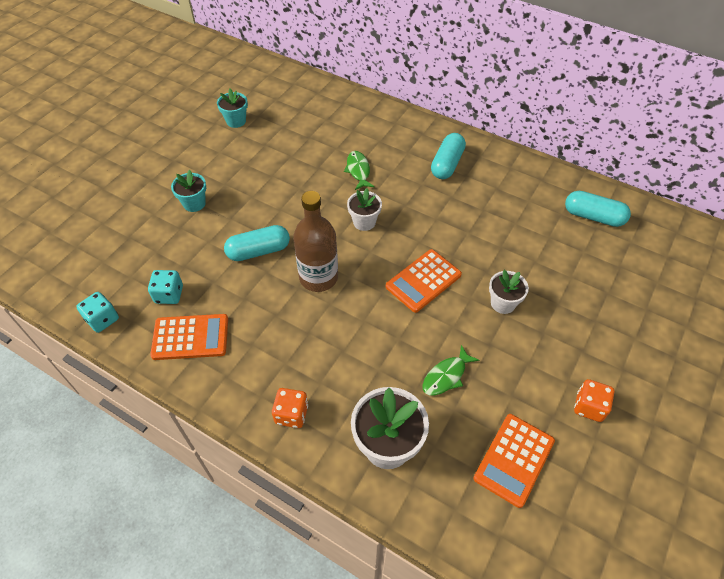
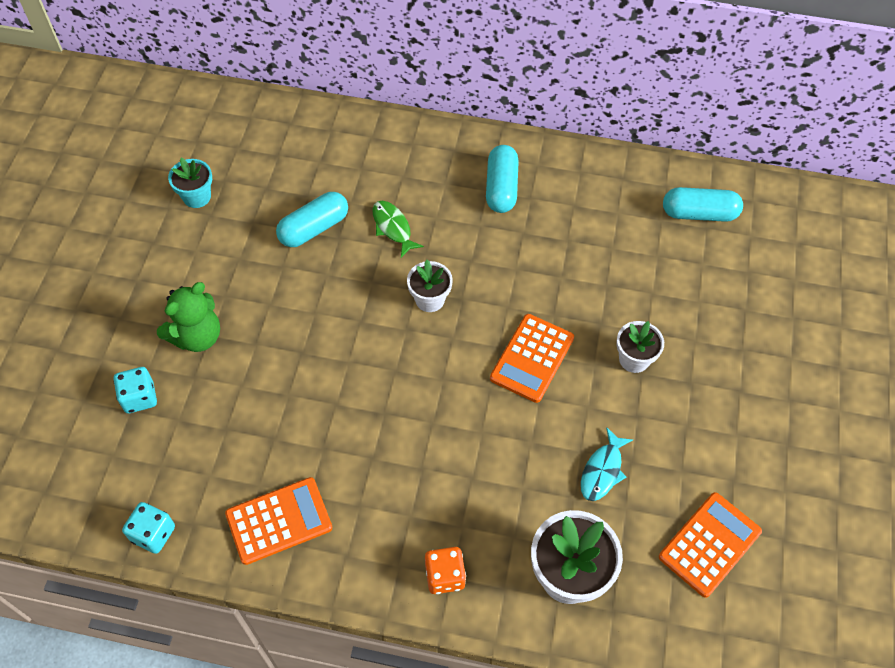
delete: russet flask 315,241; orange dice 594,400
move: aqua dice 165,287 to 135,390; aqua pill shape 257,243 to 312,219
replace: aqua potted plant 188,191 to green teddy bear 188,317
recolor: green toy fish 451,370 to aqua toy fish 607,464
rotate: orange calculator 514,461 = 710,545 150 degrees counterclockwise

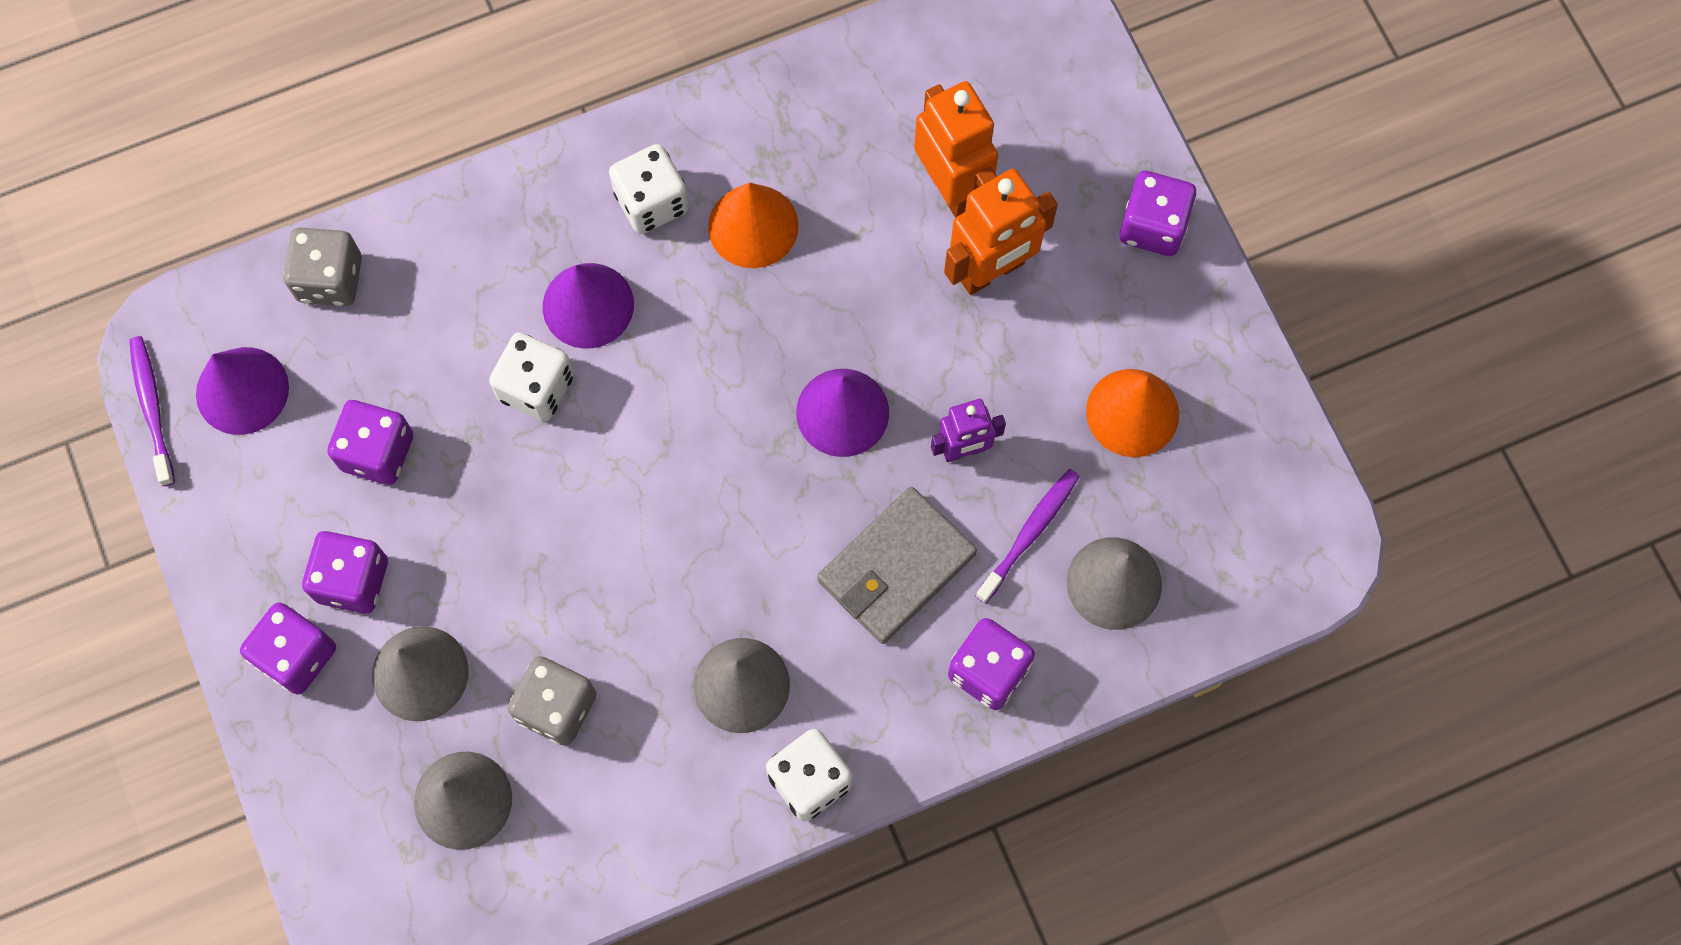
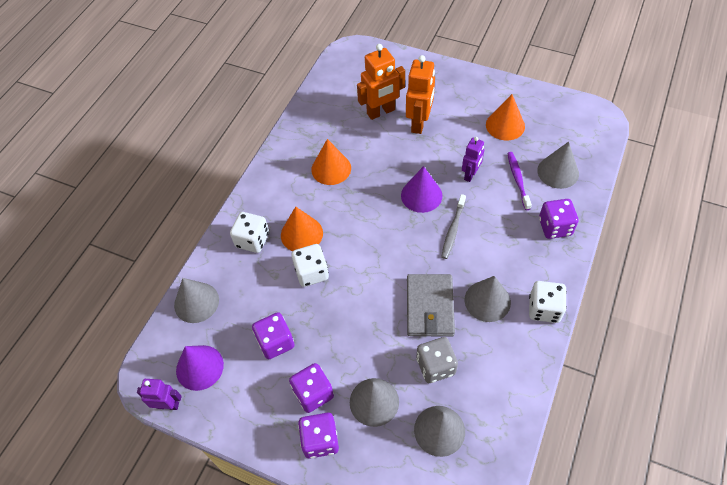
delete: violet dice 1157,213
insert: gray toothbrush 453,226
move: pure white dice 649,189 to 249,232; gray billfold 897,565 to 431,305
replace: violet toothbrush 152,411 to violet toy robot 159,394; gray dice 322,266 to gray cone 196,300
recolor: violet cone 588,306 to orange cone 302,228
rotate: orange toy robot 956,149 = 381,82 135 degrees clockwise

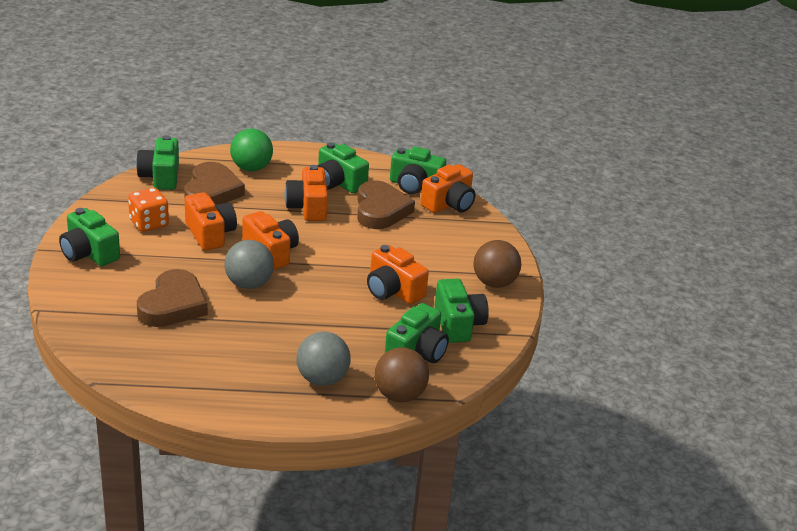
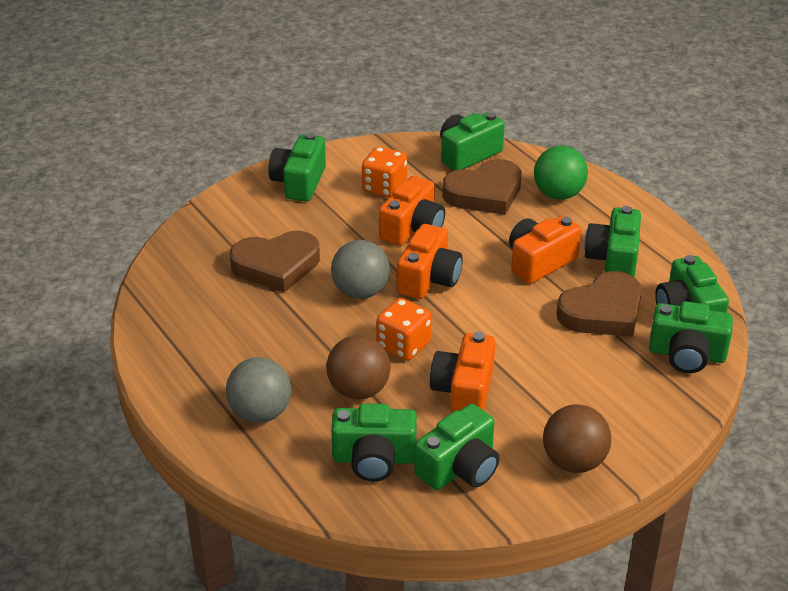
insert: orange dice 404,329
move: russet ball 402,374 to 358,367
recolor: orange photo camera 448,188 to green photo camera 691,337

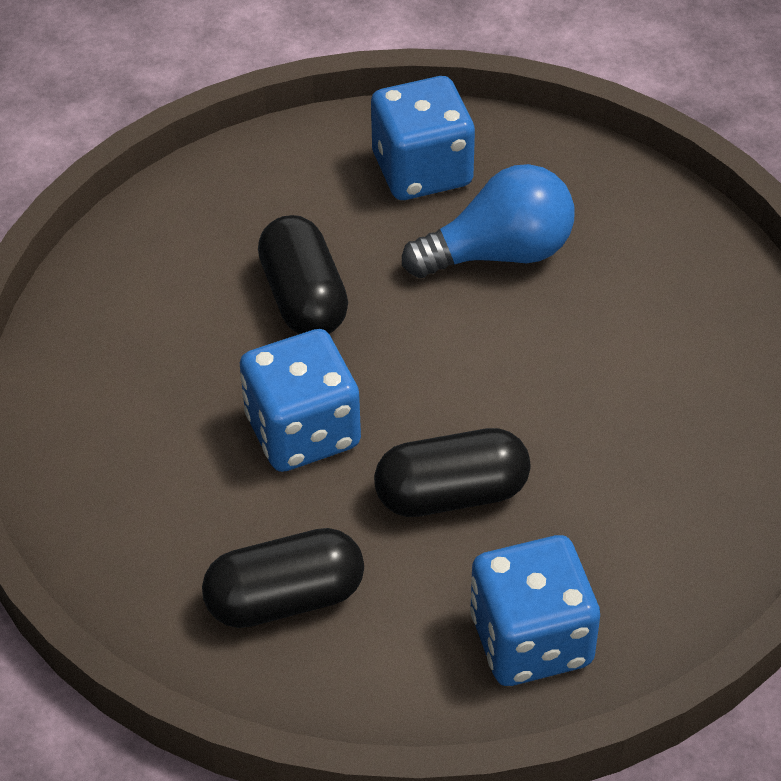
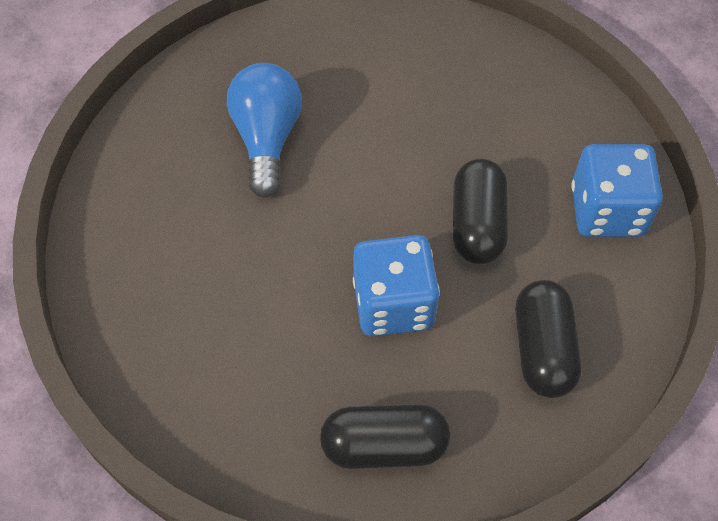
delete: blue dice 423,138
move: ebony pill shape 303,274 to 385,436

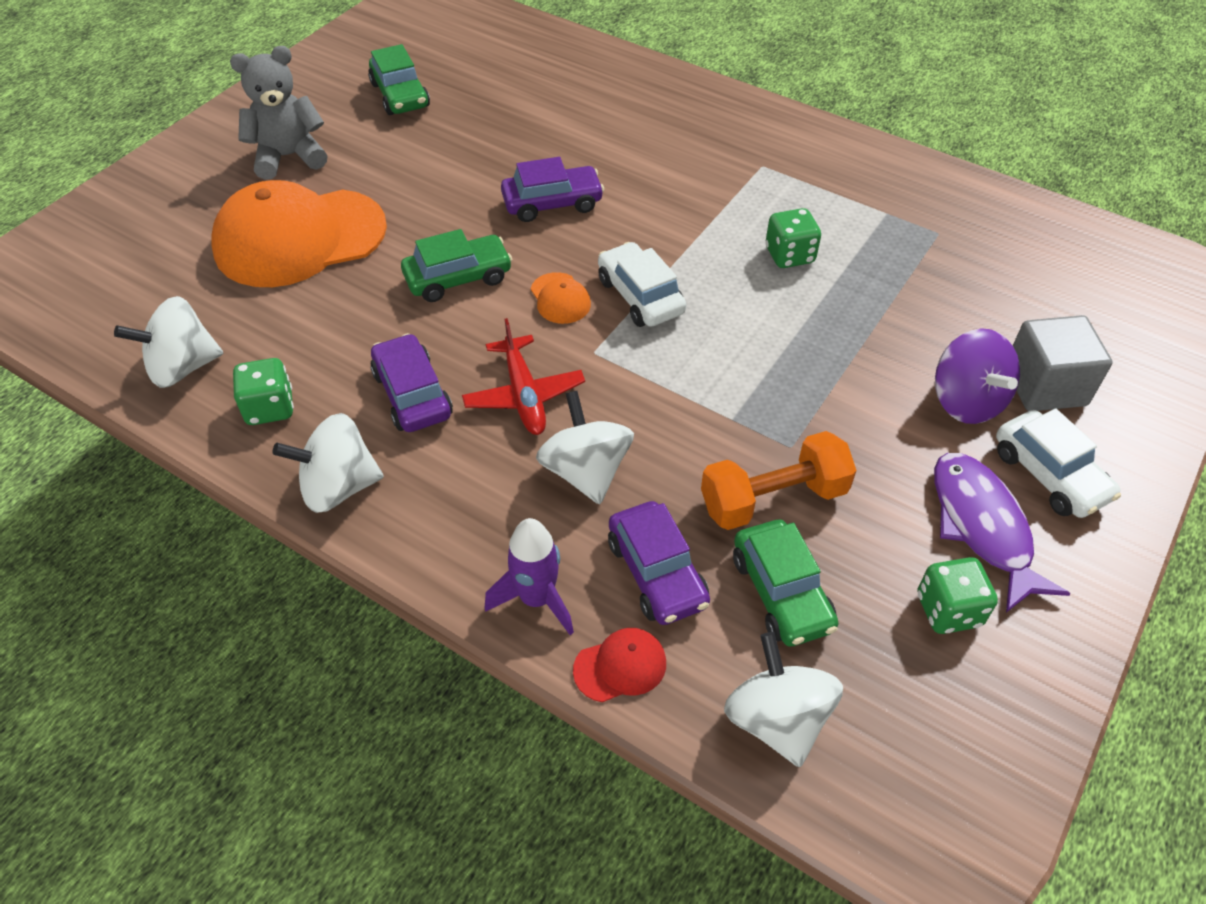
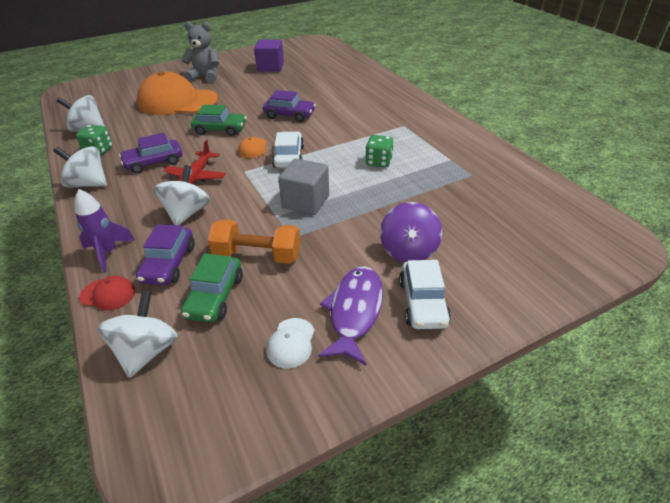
move: gray cube 1063,363 to 303,186
replace: green toy car 399,79 to violet cube 269,55; green dice 958,595 to pure white peaked cap 290,343
rotate: violet toy car 411,382 = 150,153 120 degrees counterclockwise

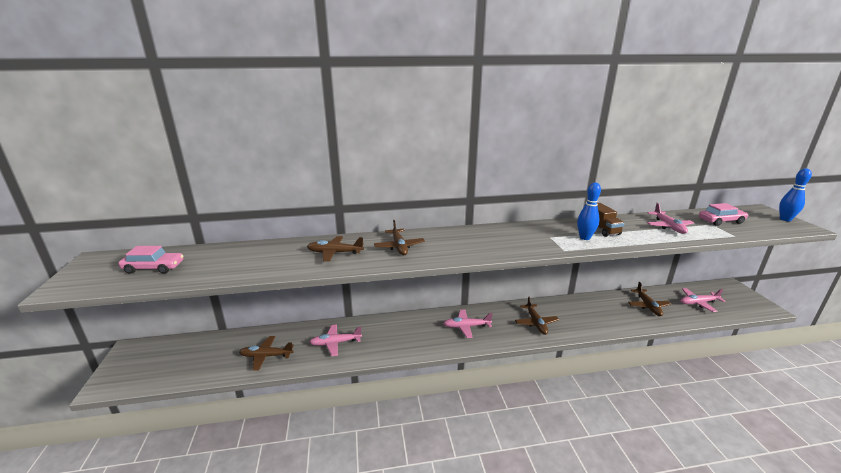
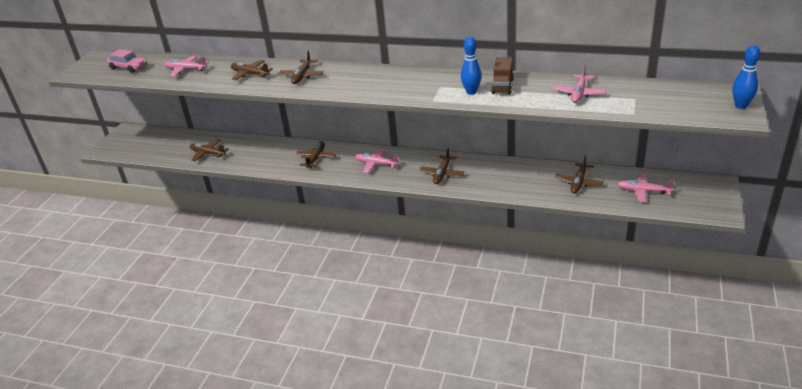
delete: pink toy car 723,214
insert: russet plane 316,154
move: pink plane 335,340 to 186,66

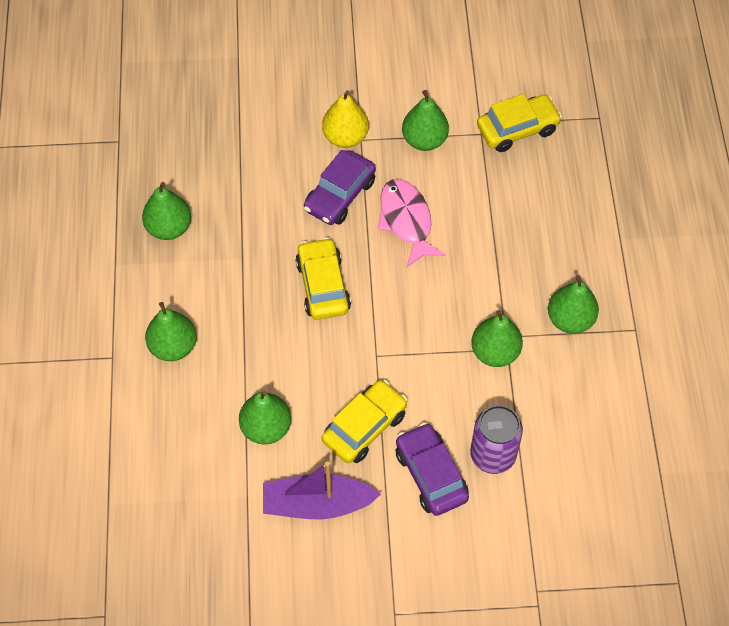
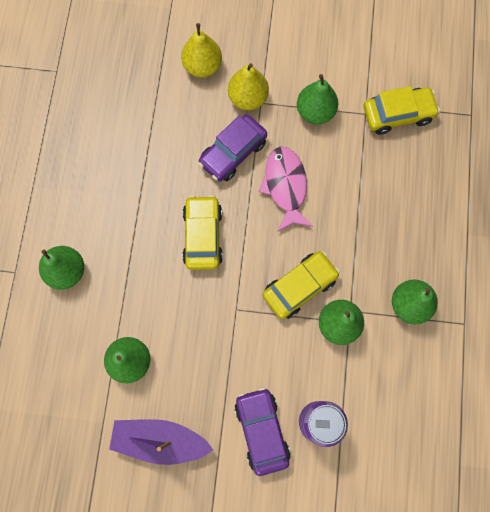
delete: green pear fruit 166,211
insert: yellow pear fruit 201,50
move: yellow toy car 364,421 to 301,285

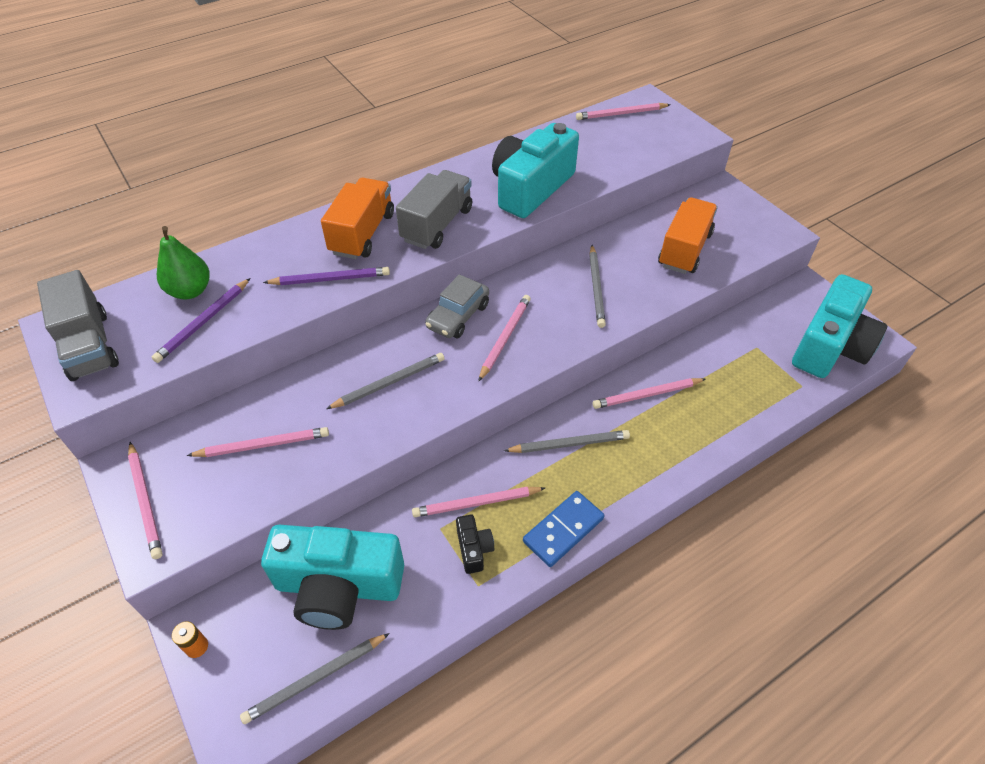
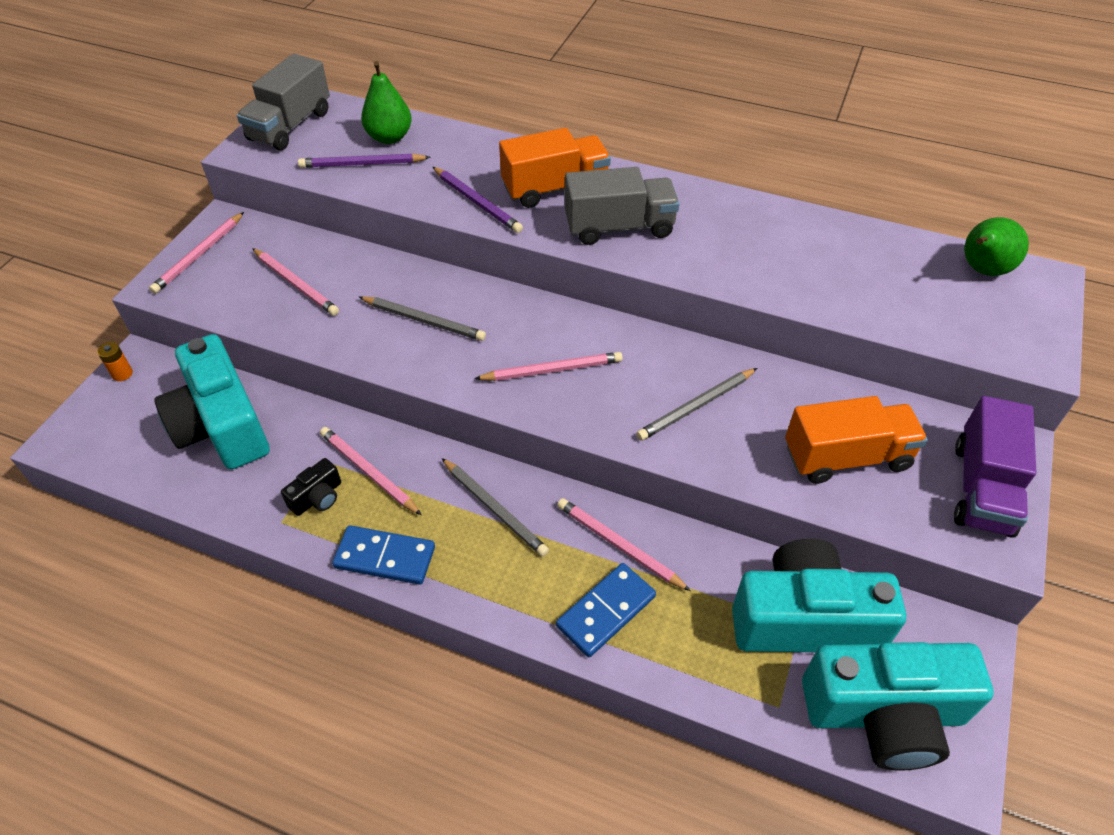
delete: gray wooden pencil 315,678; gray toy car 457,306
insert: blue domino 606,610; violet toy truck 995,467
move: aqua photo camera 535,170 to 819,595
replace: pink wooden pencil 623,111 to green pear fruit 996,246

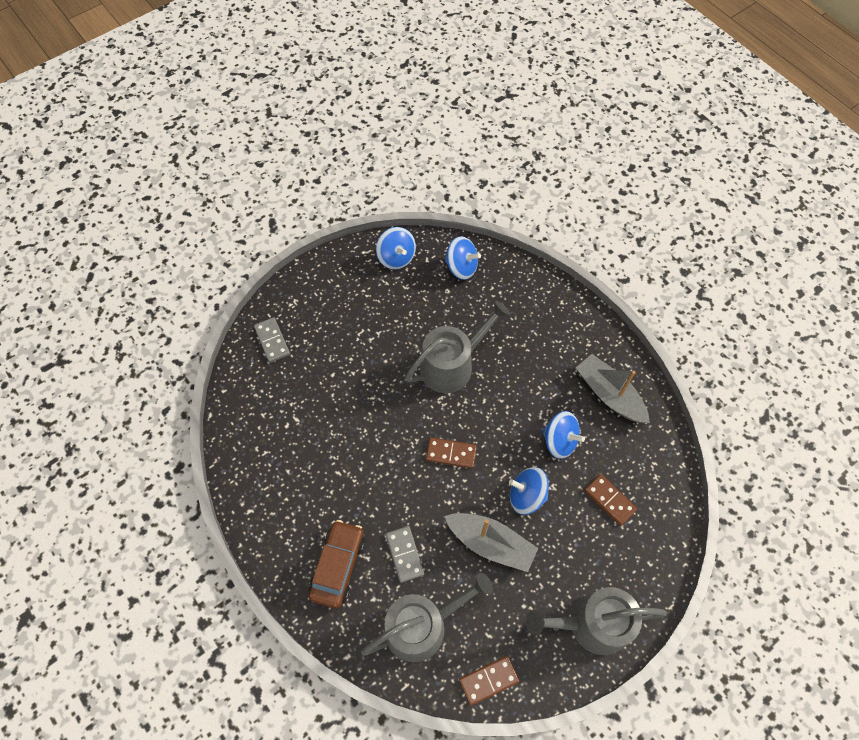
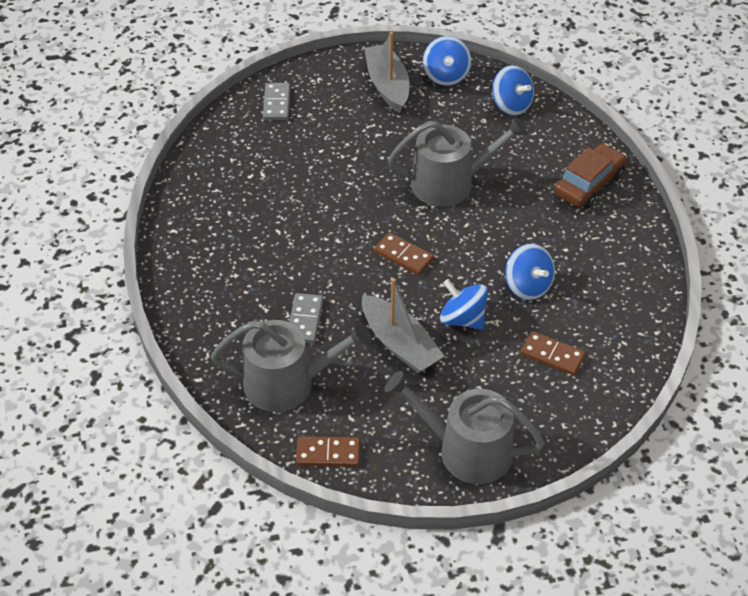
move: russet toy car 337,564 to 590,175; gray boat 613,388 to 387,72
rotate: russet domino 610,500 = 553,353 45 degrees counterclockwise

